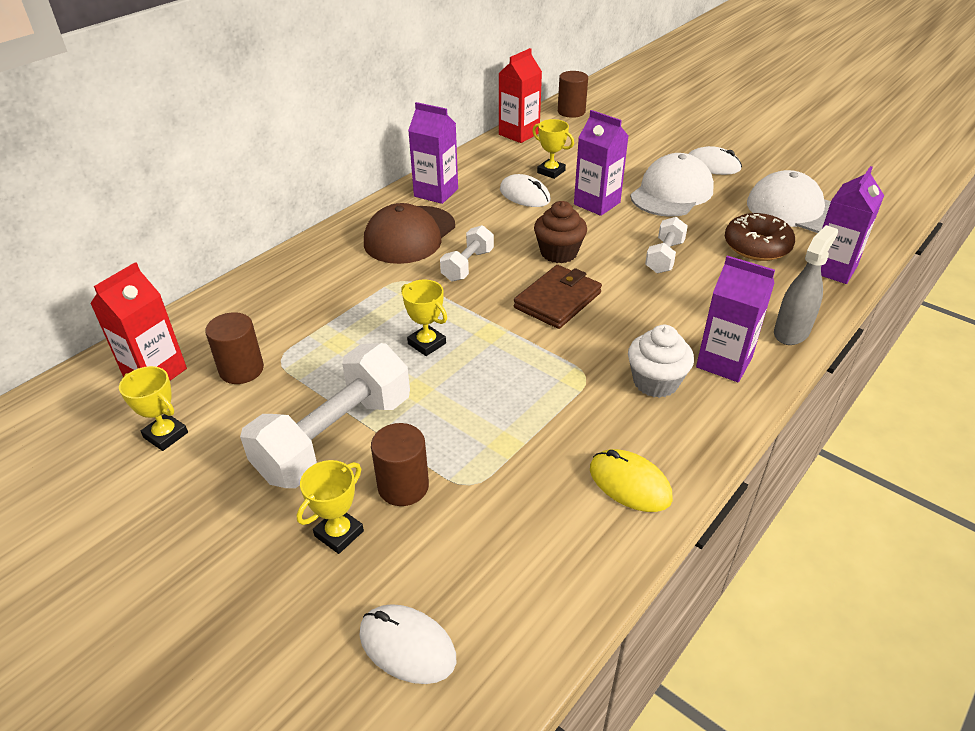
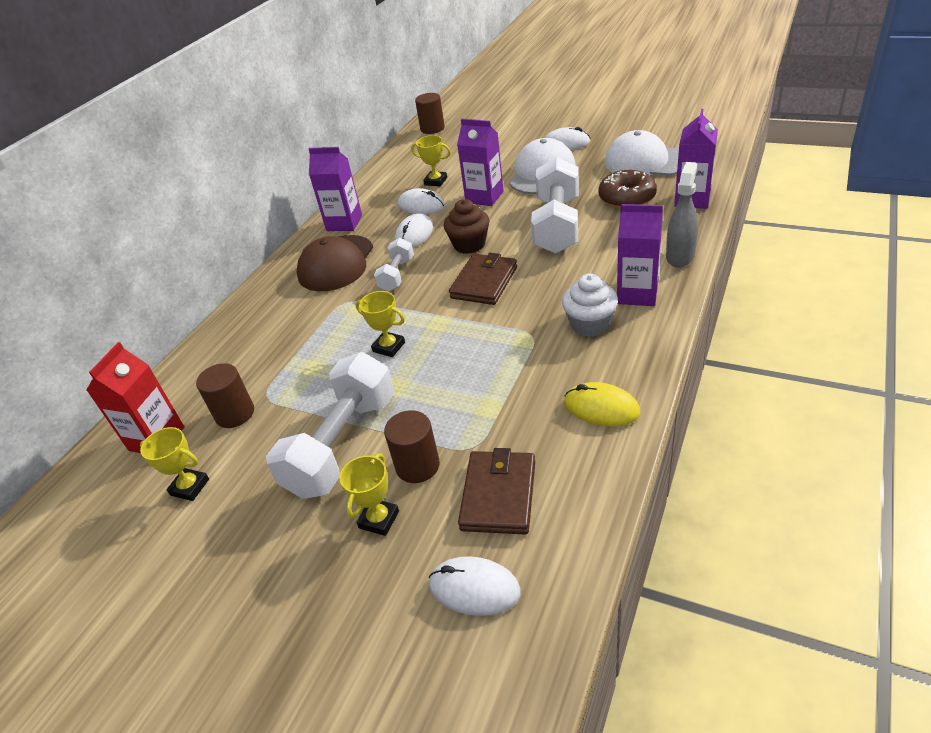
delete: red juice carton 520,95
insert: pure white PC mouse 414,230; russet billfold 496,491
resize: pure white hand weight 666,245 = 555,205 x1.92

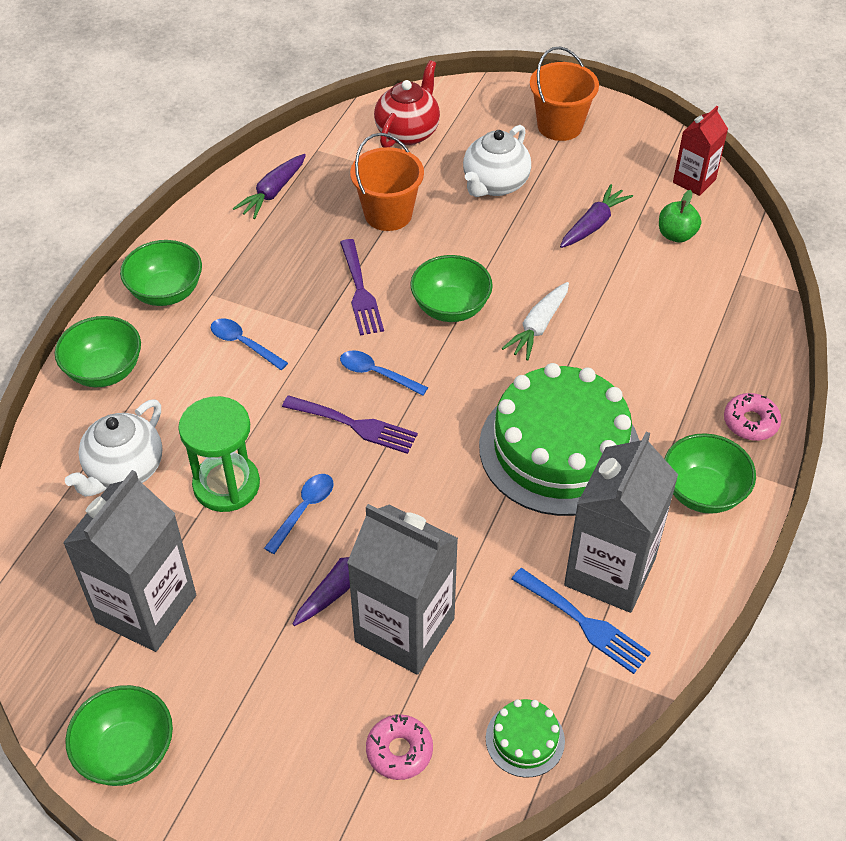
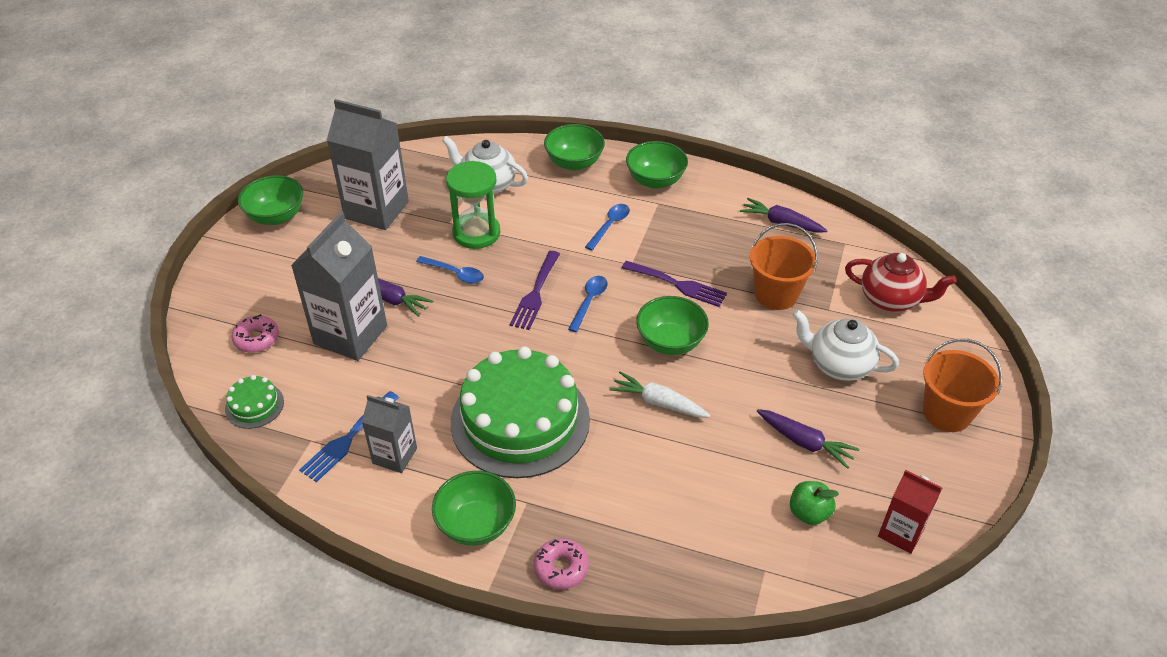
rotate: violet dinner fork 362,287 = 674,284 135 degrees counterclockwise
resize: gray juice carton 621,522 = 389,434 x0.56

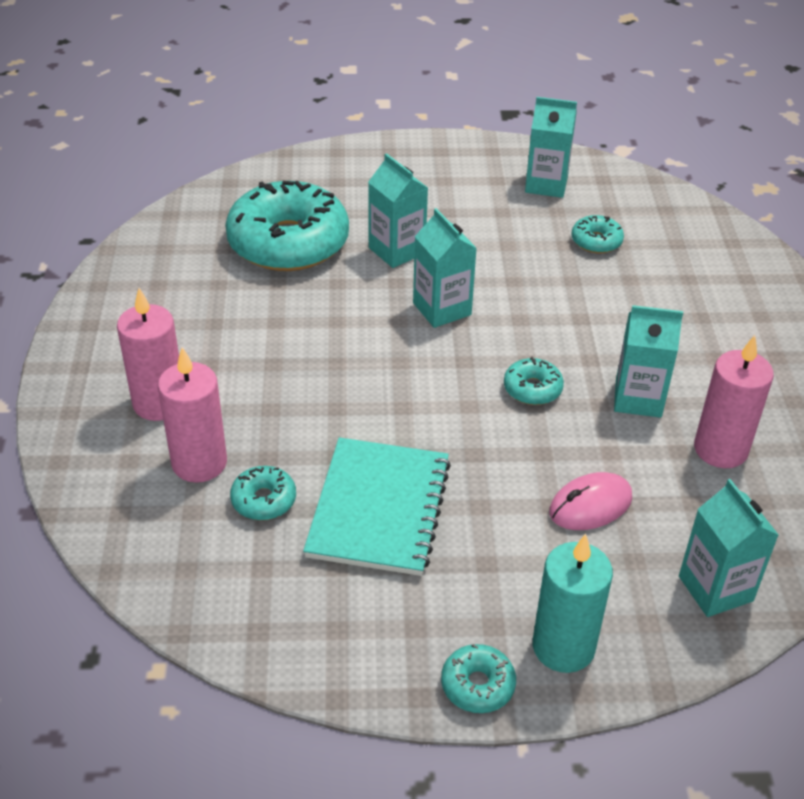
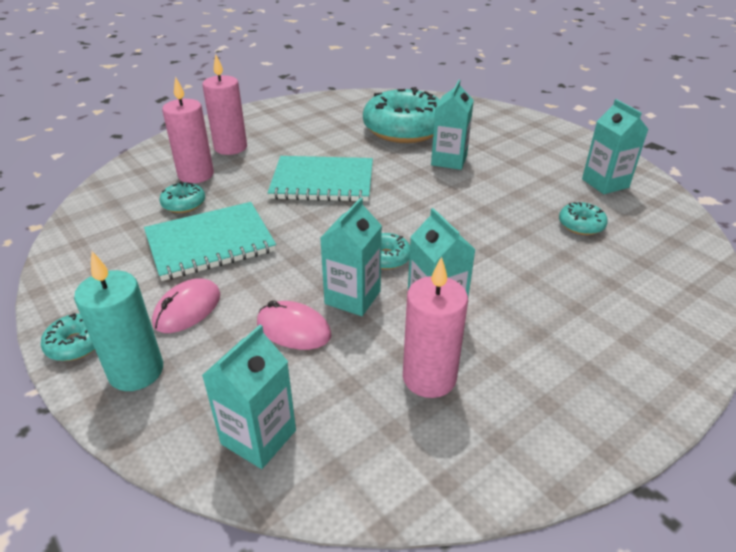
insert: pink PC mouse 186,305; aqua exercise book 320,179
move: aqua juice carton 445,268 to 351,256

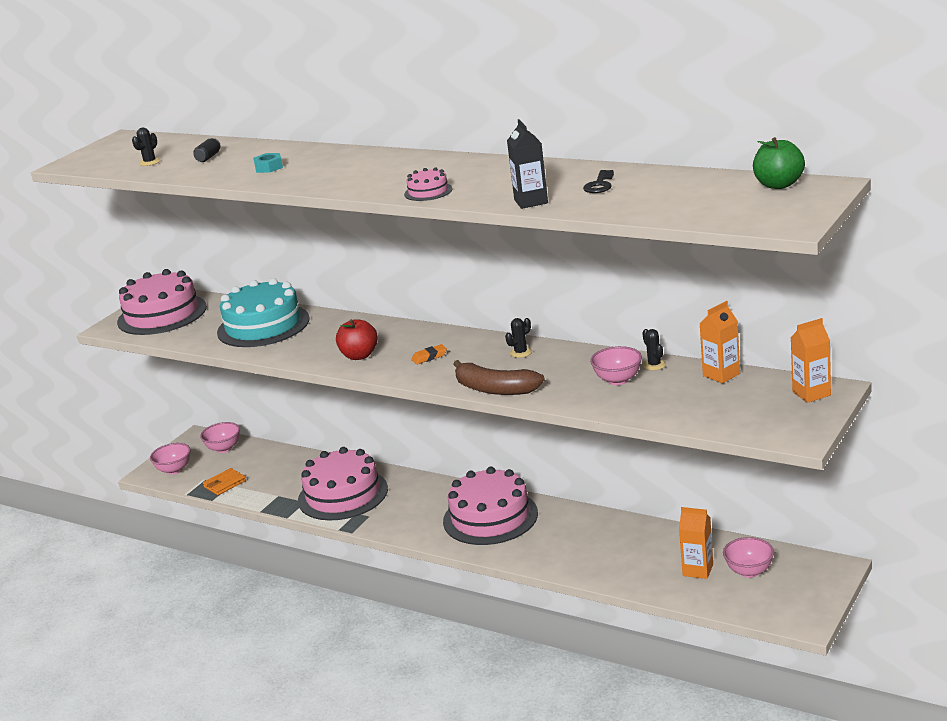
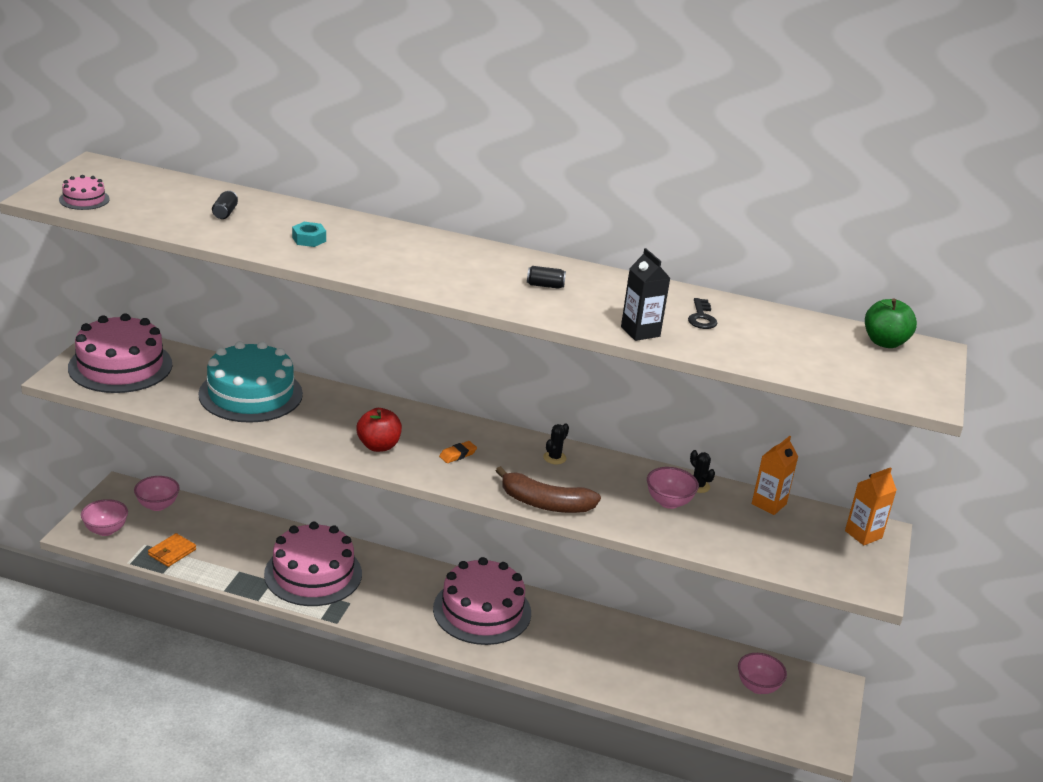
delete: ebony prickly plant 146,146; orange juice carton 696,543
insert: ebony soda can 546,277
move: pink cake 428,184 to 84,192

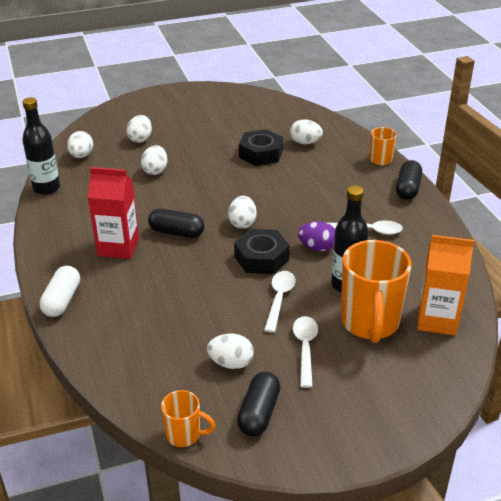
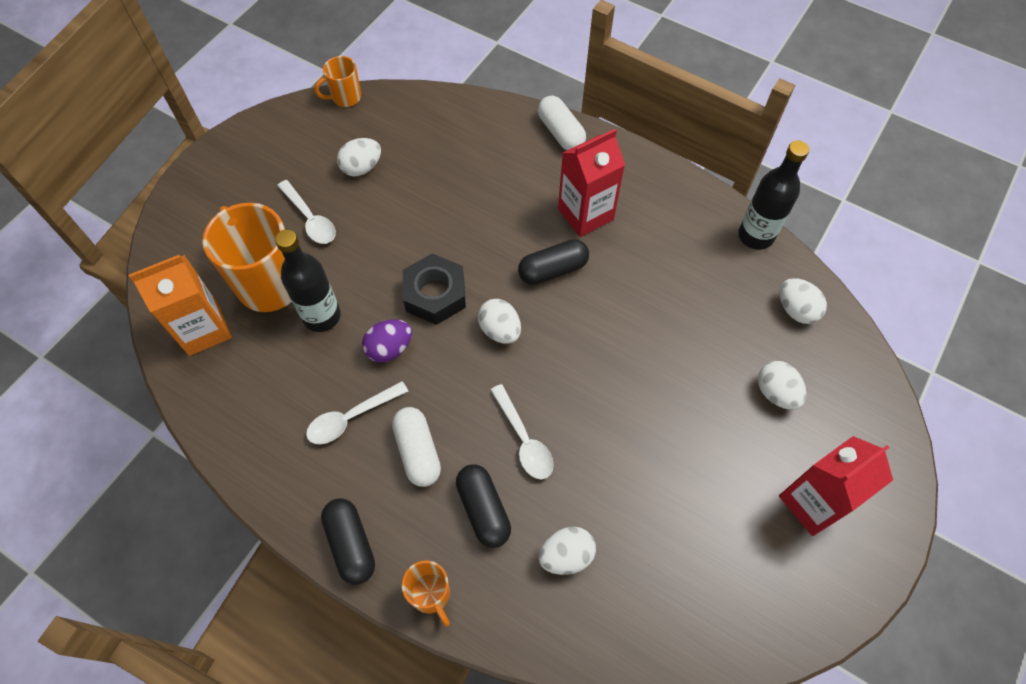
delete: pure white egg 154,160; ebony hex nut 261,147
insert: pure white pill shape 416,447; red juice carton 836,486
move: ebony pill shape 258,404 to 483,506; pure white spoon 280,302 to 522,431

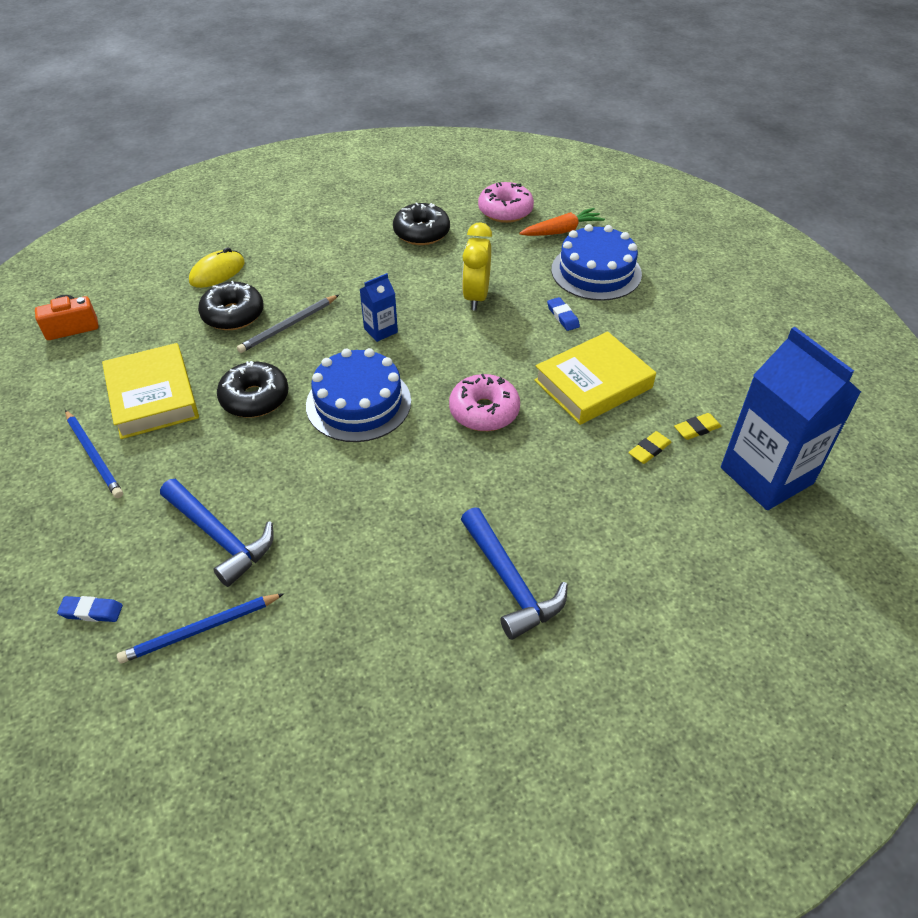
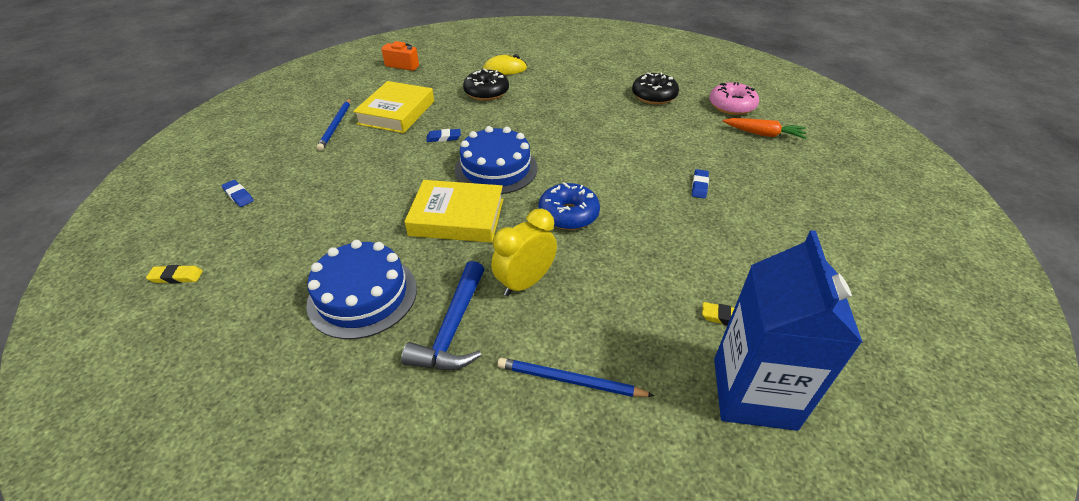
delete: blue carpenter's hammer 217,533; gray wooden pencil 288,324; blue juice carton 379,307
move: blue wooden pencil 200,628 to 575,377; yellow clock 477,266 to 524,252; yellow hardback 595,378 to 454,211; blue cake 596,262 to 361,289; yellow eraser 650,447 to 174,274
replace: ebony doughnut 253,389 to blue eraser 443,135
recolor: pink doughnut 484,402 to blue doughnut 569,206

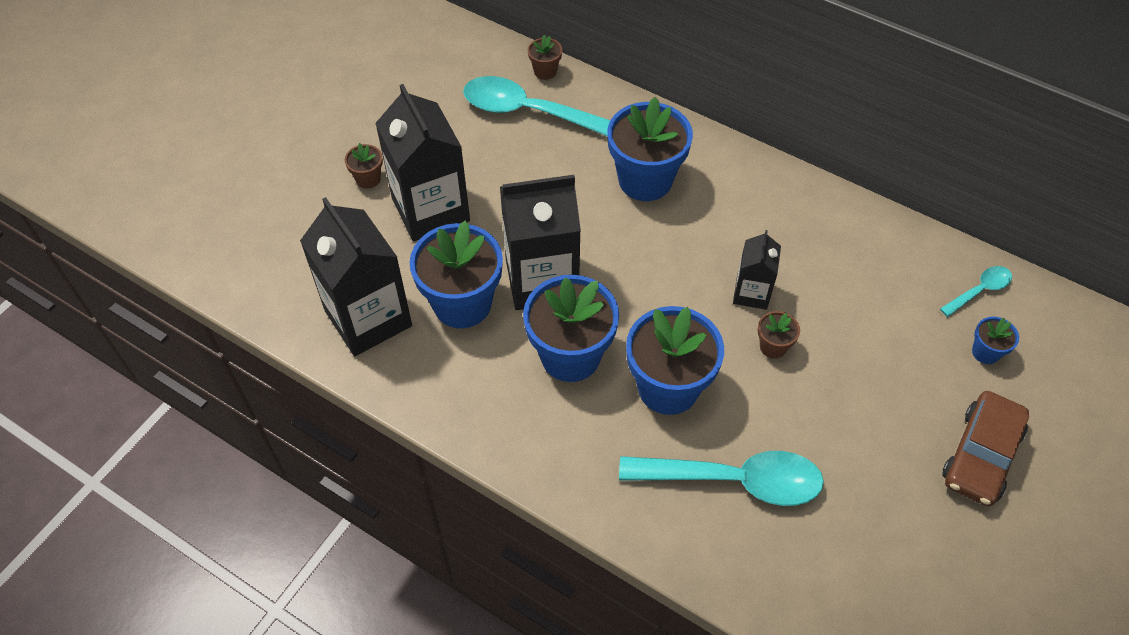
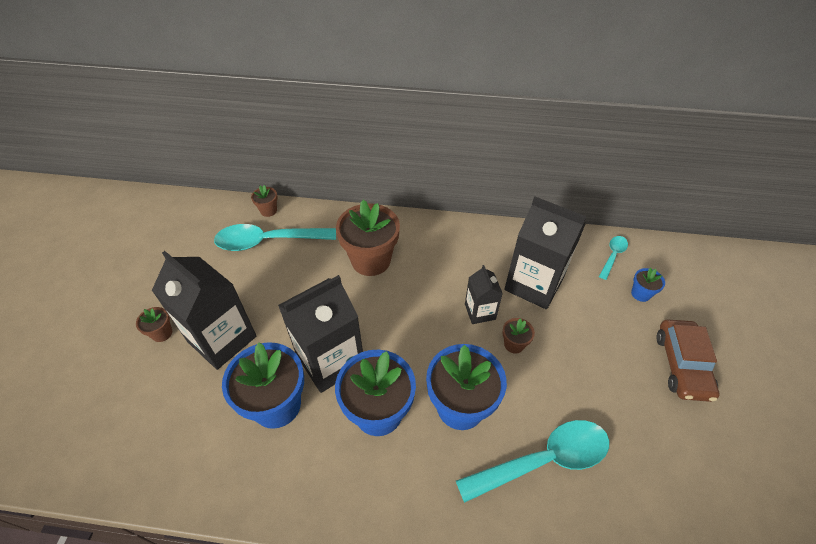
move: ebony juice carton 356,276 to 545,253
recolor: blue potted plant 650,149 to russet potted plant 368,238

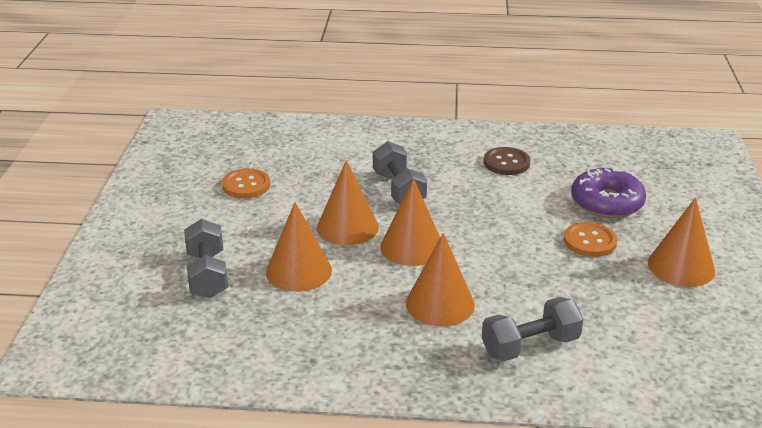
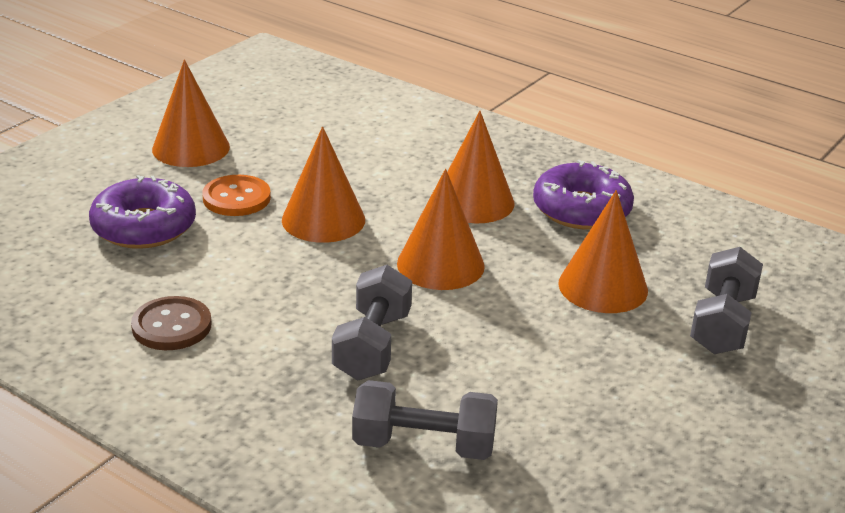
delete: orange sewing button 246,183
insert: violet doughnut 583,195
move: orange cone 348,202 to 323,184; gray hand weight 532,329 to 425,420

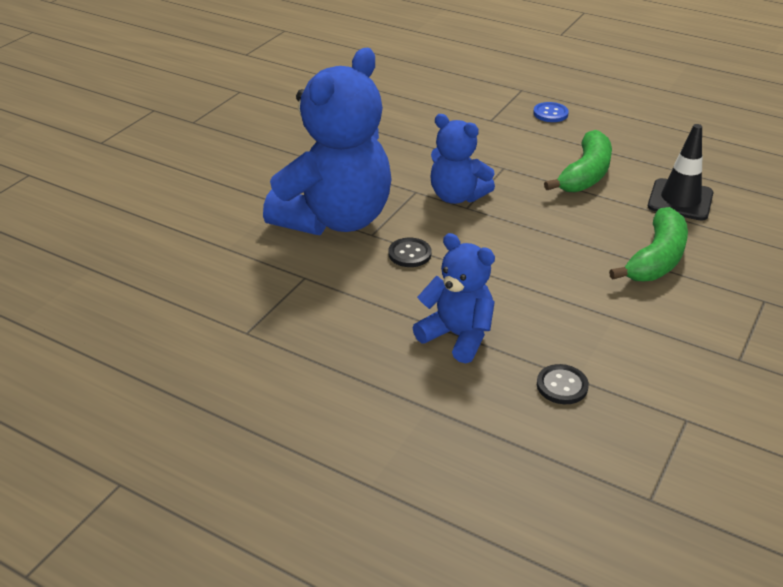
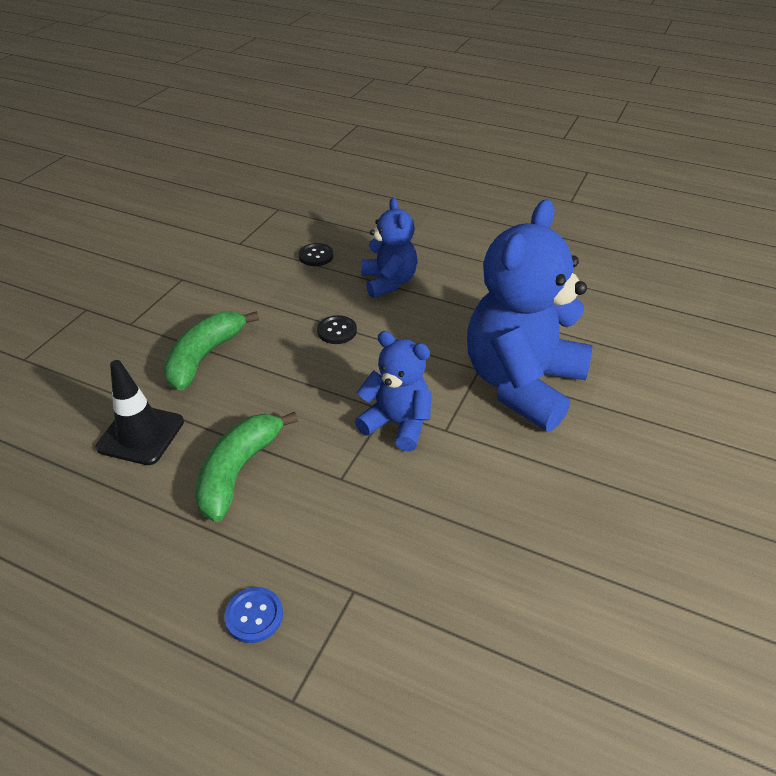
move: ebony sewing button 410,252 to 337,329
rotate: blue teddy bear 454,298 = 389,248 135 degrees counterclockwise

